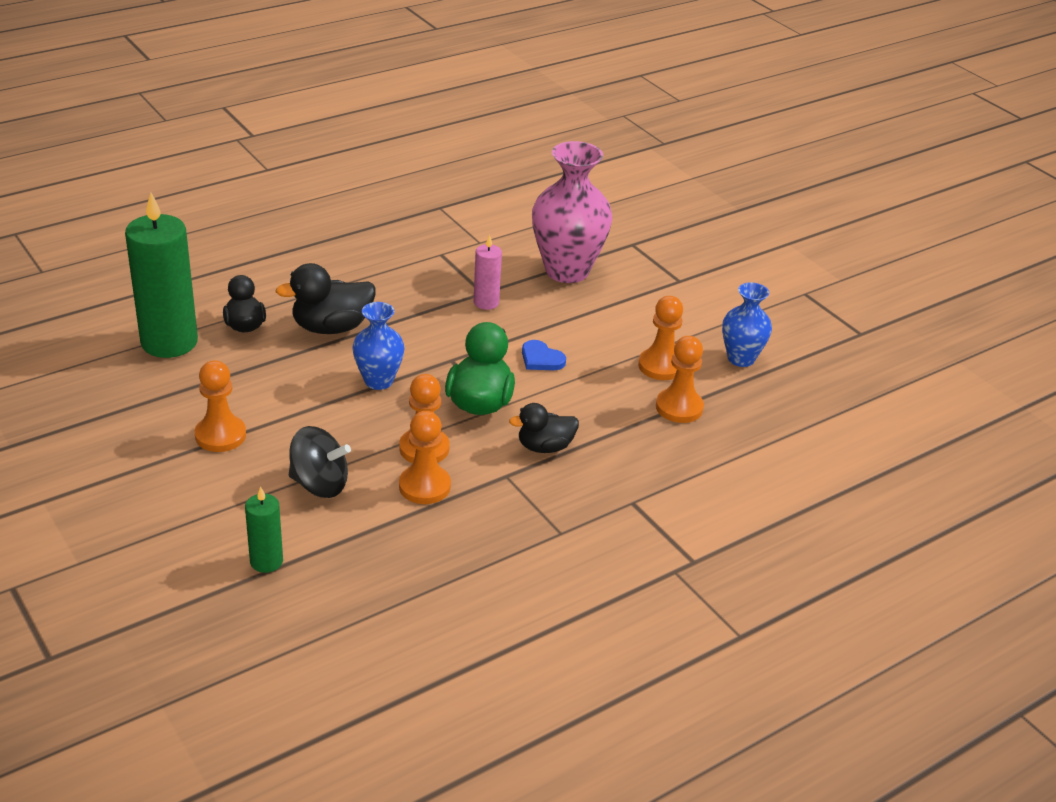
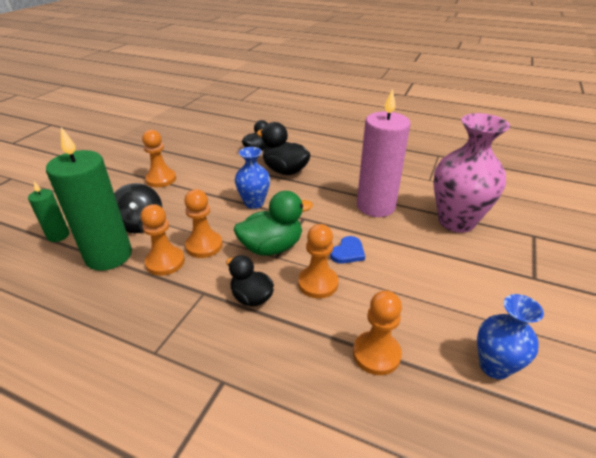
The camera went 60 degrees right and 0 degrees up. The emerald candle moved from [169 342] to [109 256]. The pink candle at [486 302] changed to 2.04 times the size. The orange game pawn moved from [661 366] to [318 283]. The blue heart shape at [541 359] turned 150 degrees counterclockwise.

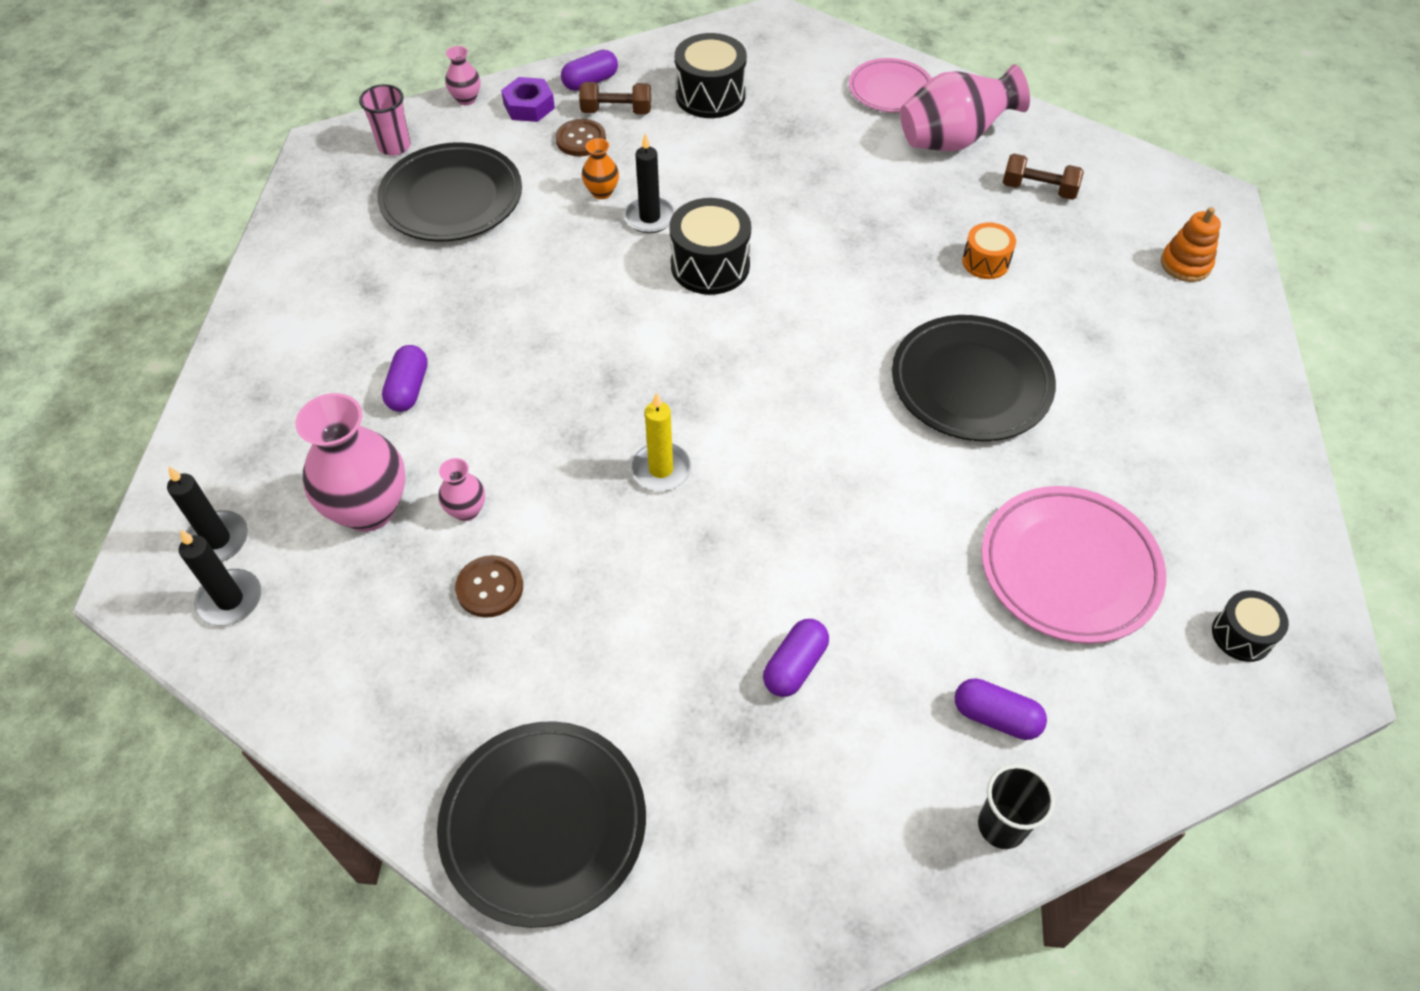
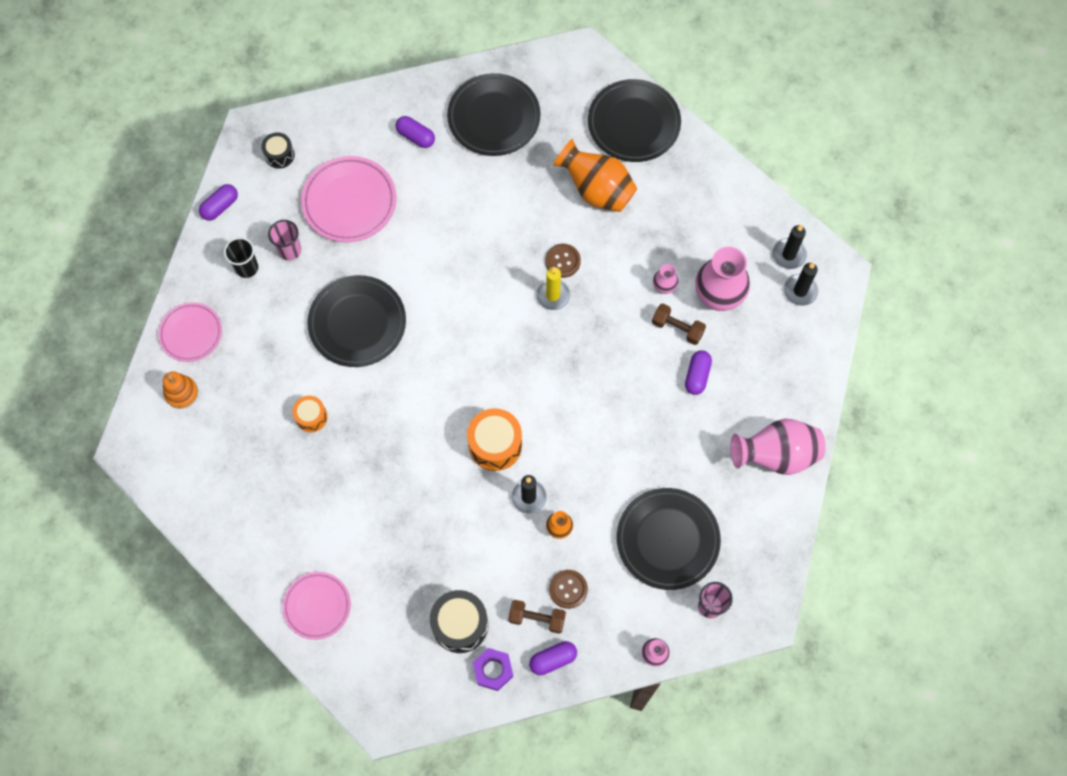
The camera went 170 degrees left and 15 degrees up. The pink flower vase moved from [953 140] to [776 455]. The royal purple nut moved from [529 106] to [493 670]. The dark brown hand weight moved from [1038 189] to [677 328]. The black drum at [710 265] became the orange drum at [495 445]. The dark brown button moved from [490 588] to [562 261]. The royal purple pill moved from [794 666] to [220 206]. The black tumbler moved from [1001 825] to [247 268]. The black plate at [494 118] appeared. The orange flower vase at [596 190] appeared. The pink tumbler at [290 250] appeared. The pink plate at [191 333] appeared.

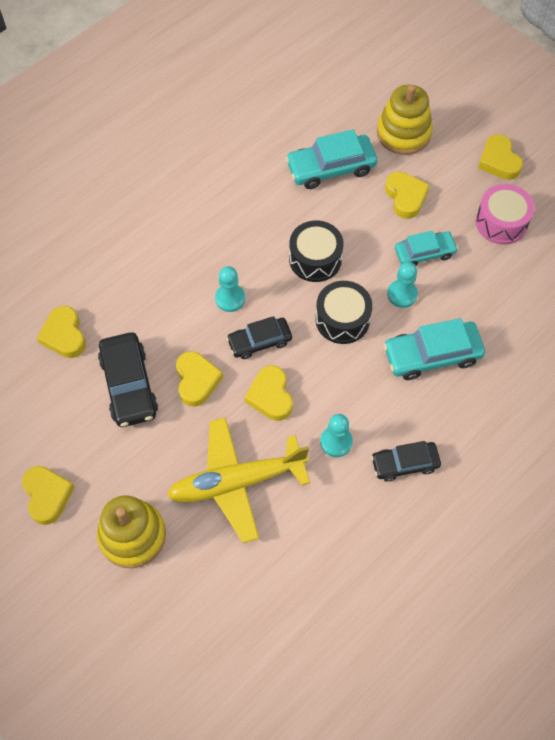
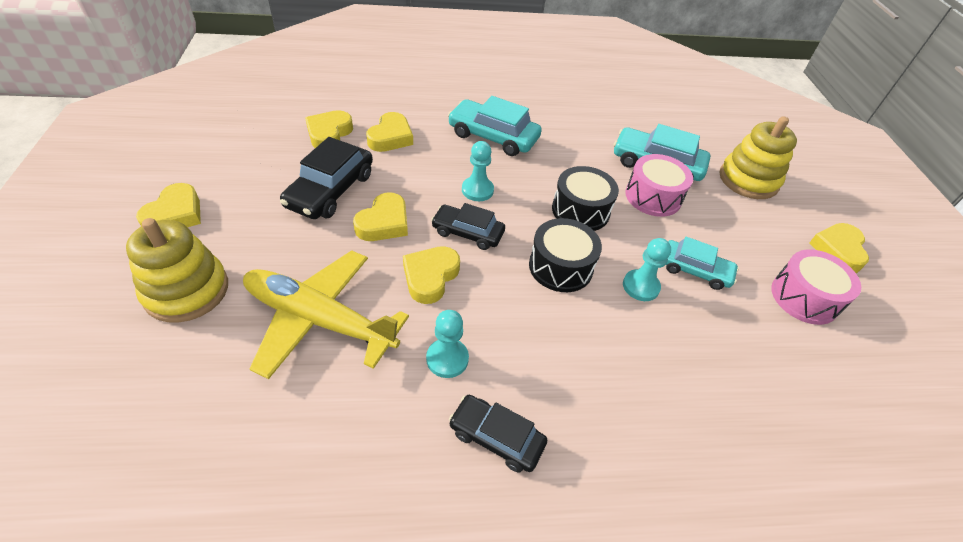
The camera went 35 degrees right and 15 degrees down. The bright yellow heart shape moved from [405 197] to [390 137]. The aqua automobile moved from [432 355] to [493 136]. The pink drum at [653 197] appeared.

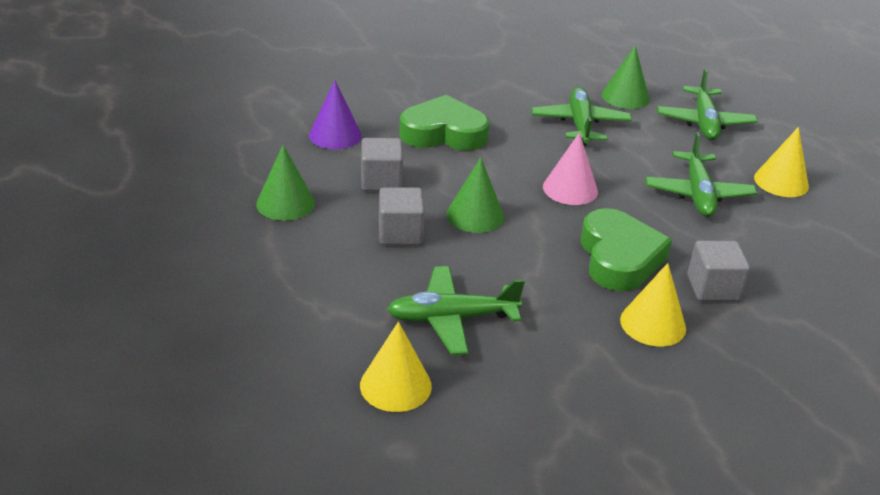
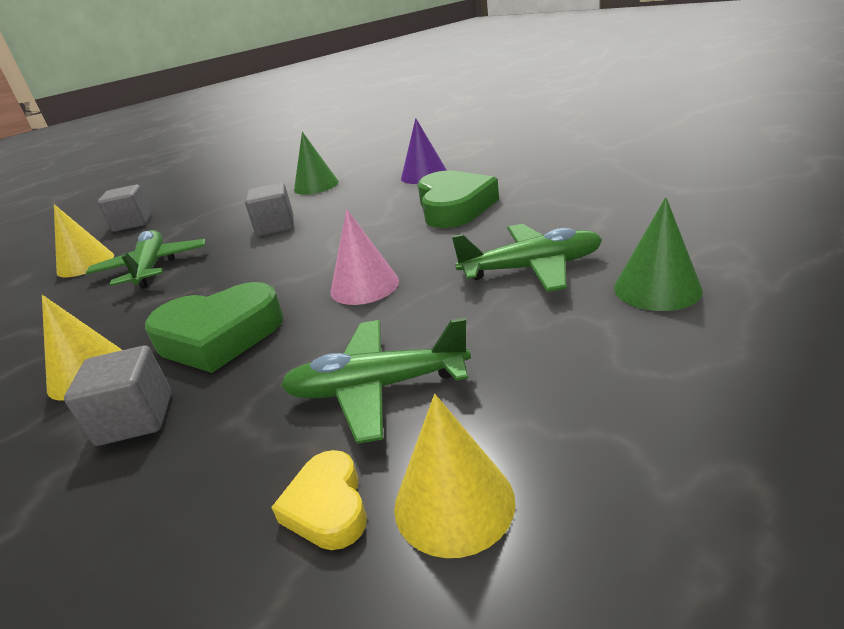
The camera went 90 degrees right and 5 degrees down. The emerald plane at [704 122] disappeared. The gray block moved from [381 181] to [132 223]. The emerald cone shape at [475 215] disappeared. The bright yellow heart shape at [328 507] appeared.

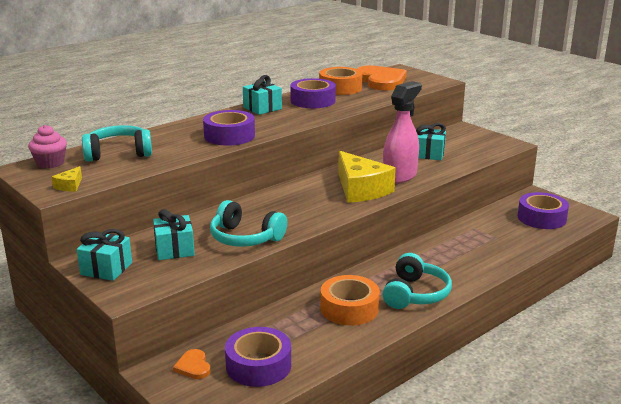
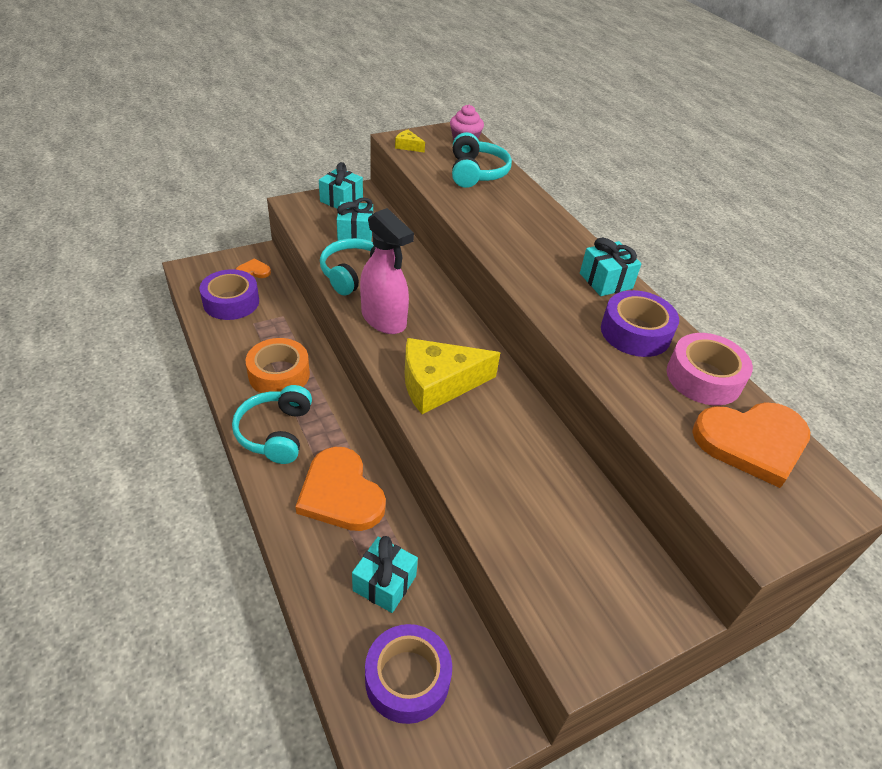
The camera went 100 degrees right and 20 degrees up. The orange roll of tape at [340 88] became the pink roll of tape at [703 378]. The pink spray bottle moved from [400 176] to [384 319]. The royal purple roll of tape at [229 136] disappeared. The aqua gift moved from [429 154] to [384 583]. The aqua over-ear headphones at [415 294] turned 60 degrees clockwise. The orange heart shape at [341 493] appeared.

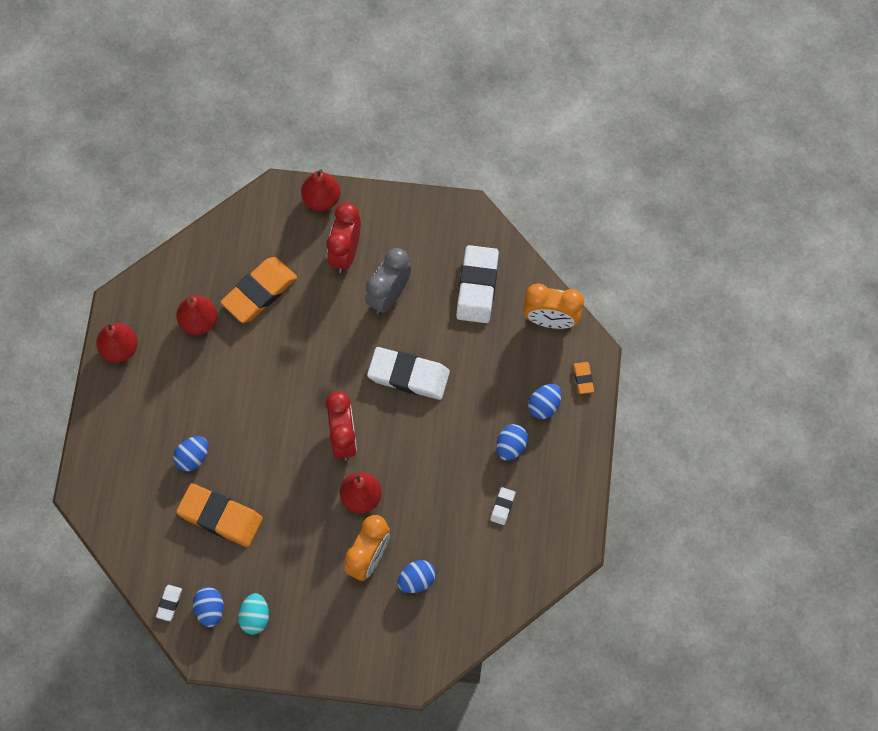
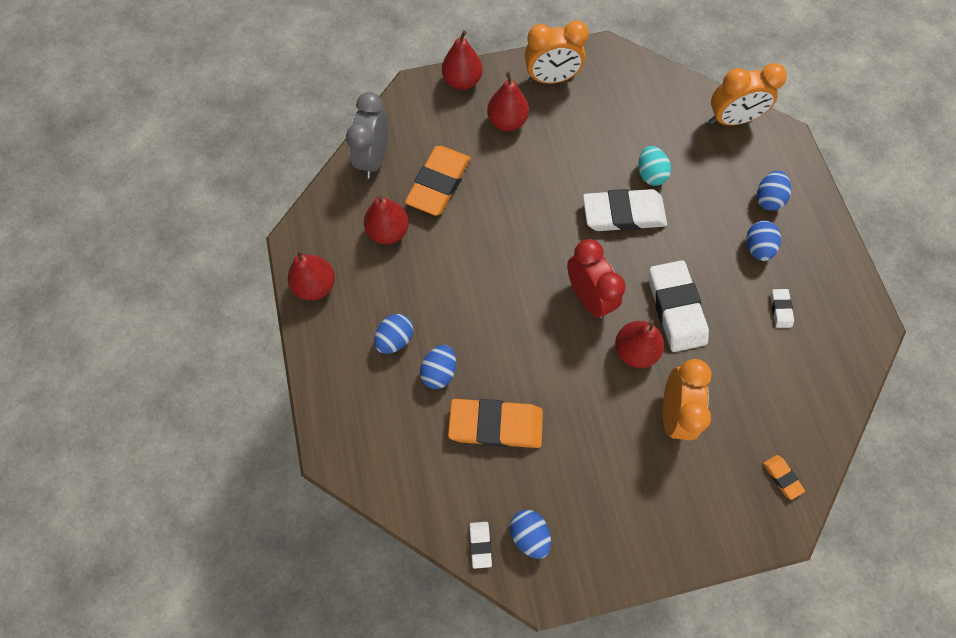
The camera went 20 degrees left and 0 degrees up. The red clock at [345 253] was replaced by the red pear fruit at [507 121]. The snow-white eraser moved from [477 286] to [675 308]. The gray clock moved from [389 295] to [374 158]. The orange eraser moved from [583 378] to [782 477]. The blue egg moved from [416 580] to [395 339]. The aqua egg moved from [255 617] to [650 174]. The orange clock at [551 79] appeared.

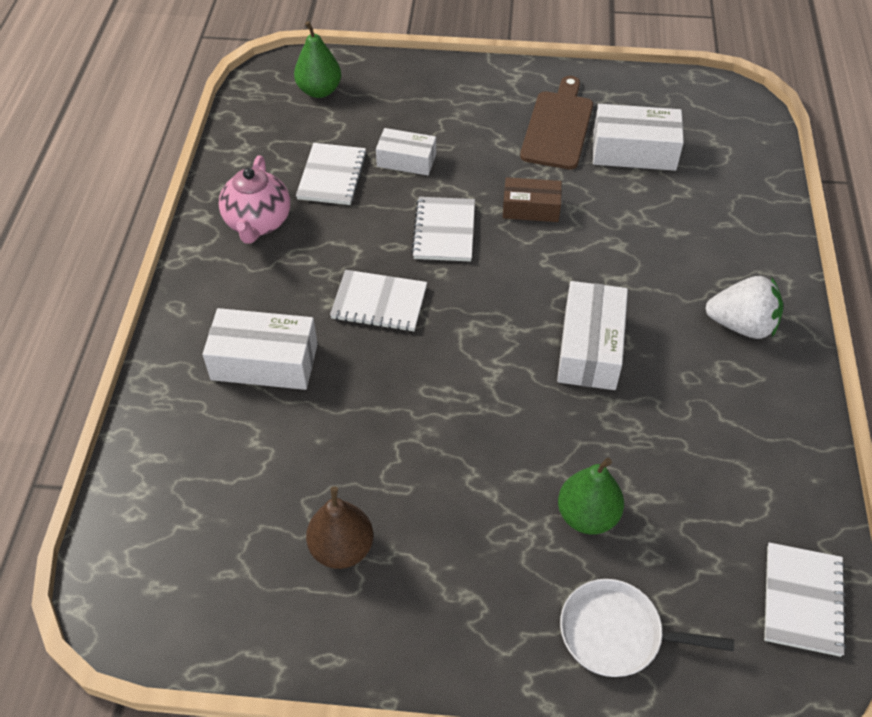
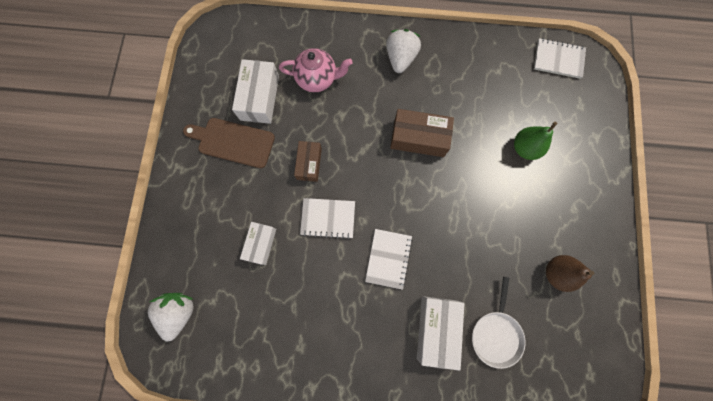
The camera went 90 degrees left and 25 degrees up. The emerald pear fruit at [319 91] was replaced by the snow-white strawberry at [180 312]. The snow-white notepad at [332 176] disappeared. The pink teapot moved from [258 223] to [317 79]. The snow-white parcel at [589 348] became the dark brown parcel at [419 138]. The snow-white skillet moved from [617 633] to [495 333].

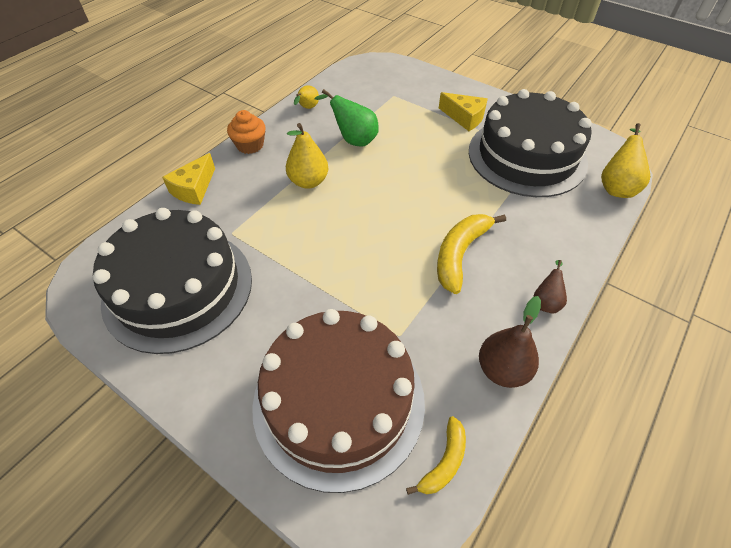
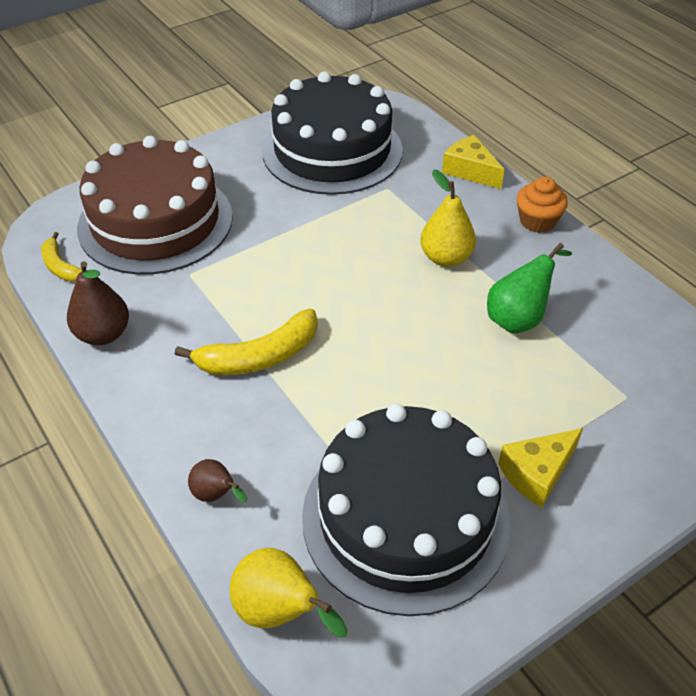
The camera went 110 degrees right and 5 degrees down. The bright yellow pear fruit at [307 108] disappeared. The bright yellow toy banana at [460 254] turned 105 degrees clockwise. The dark brown pear fruit moved from [546 302] to [216 495].

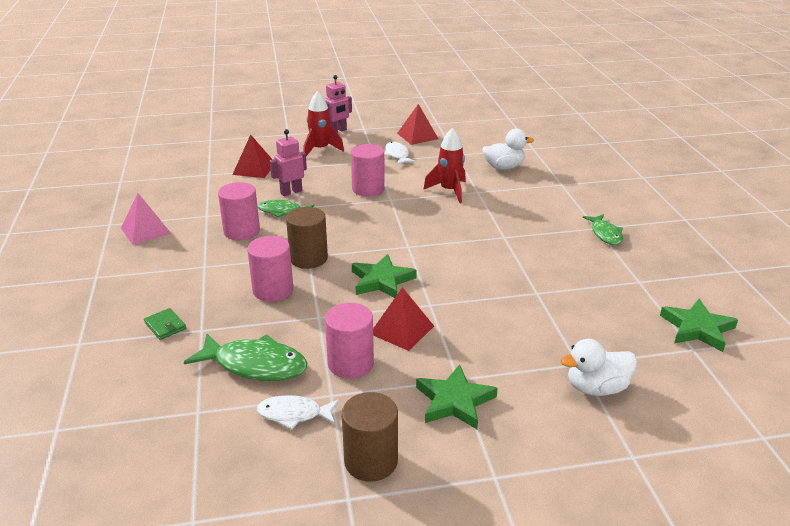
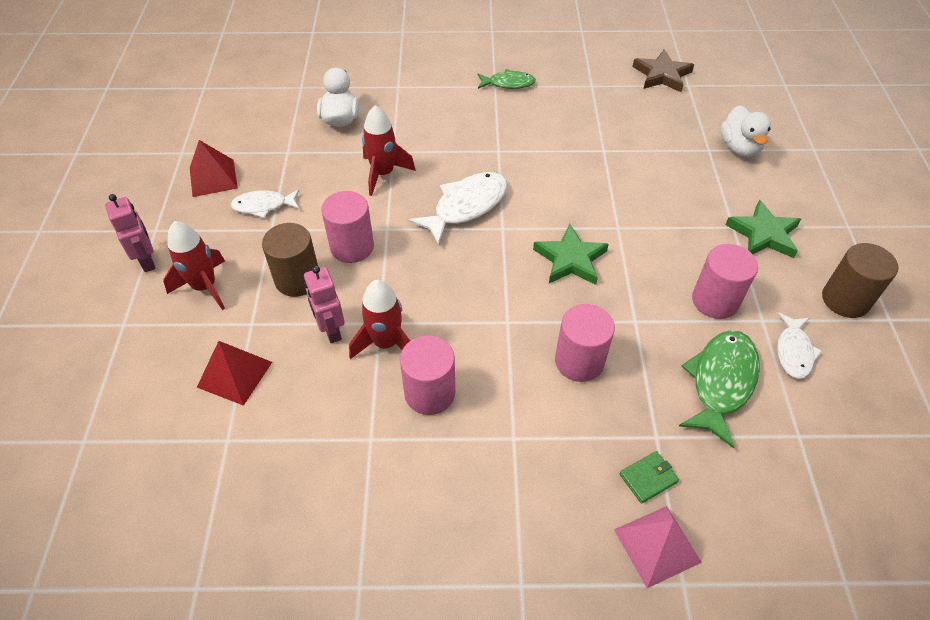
The camera went 80 degrees left and 20 degrees up. The pink pyramid shape moved from [145 230] to [657 546]. The emerald fish figure at [282 211] was replaced by the red spaceship at [386 343]. The dark brown cylinder shape moved from [308 258] to [297 279]. The red pyramid shape at [402 329] disappeared. The emerald five-pointed star at [697 328] became the dark brown five-pointed star at [662 75]. The snow-white fish figure at [466 206] appeared.

